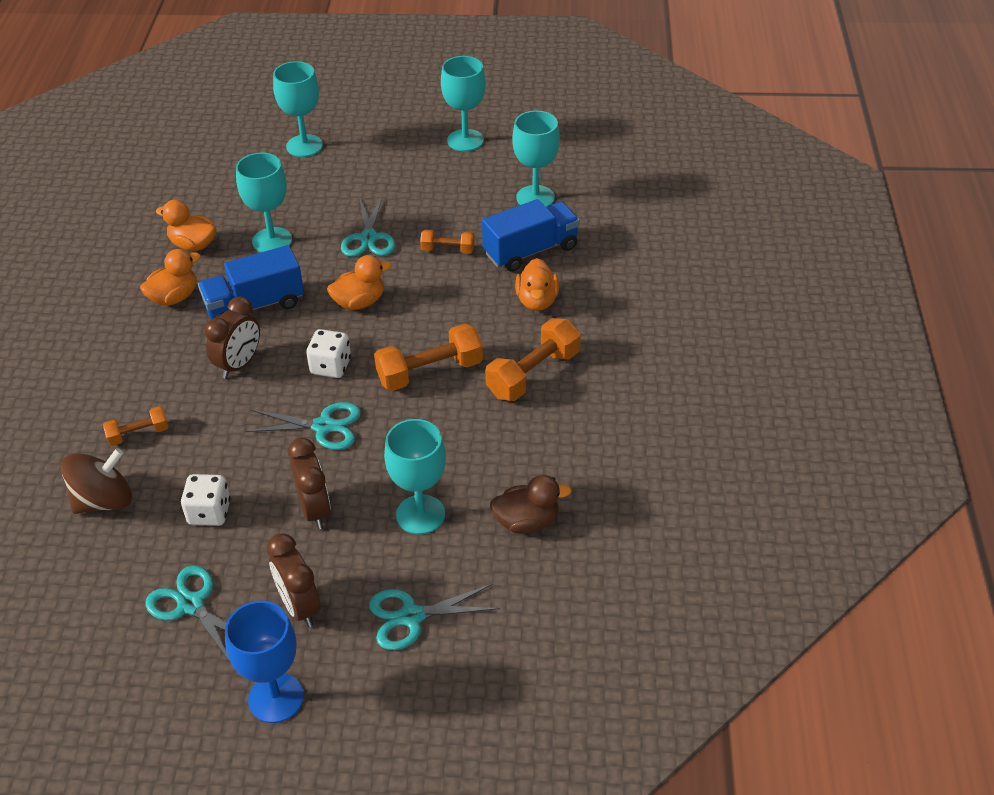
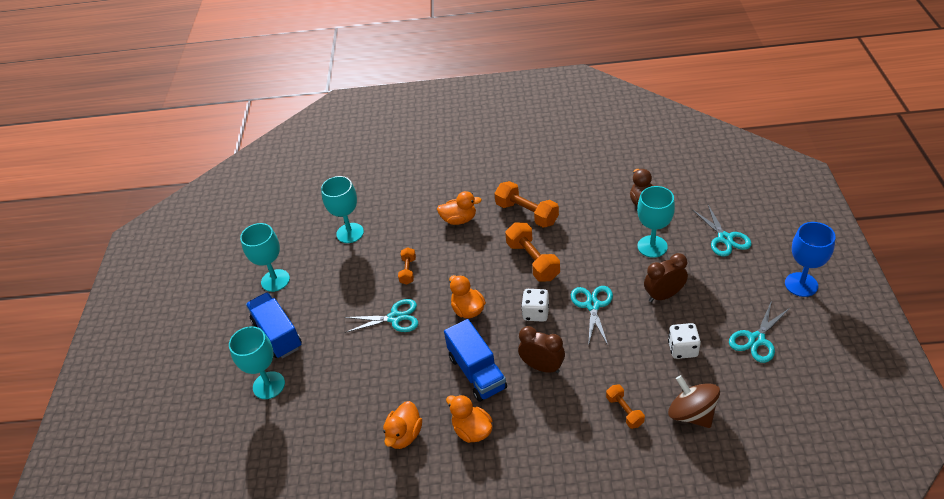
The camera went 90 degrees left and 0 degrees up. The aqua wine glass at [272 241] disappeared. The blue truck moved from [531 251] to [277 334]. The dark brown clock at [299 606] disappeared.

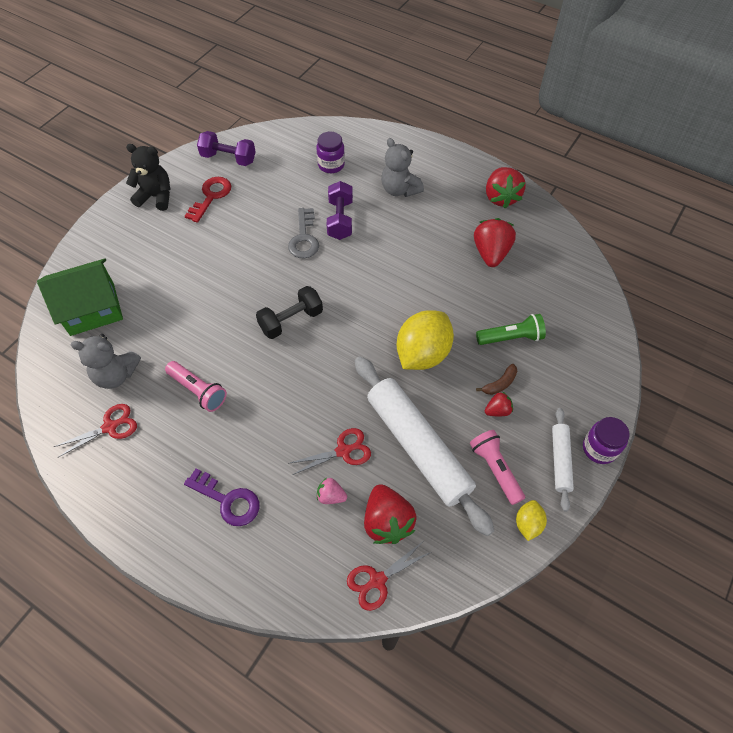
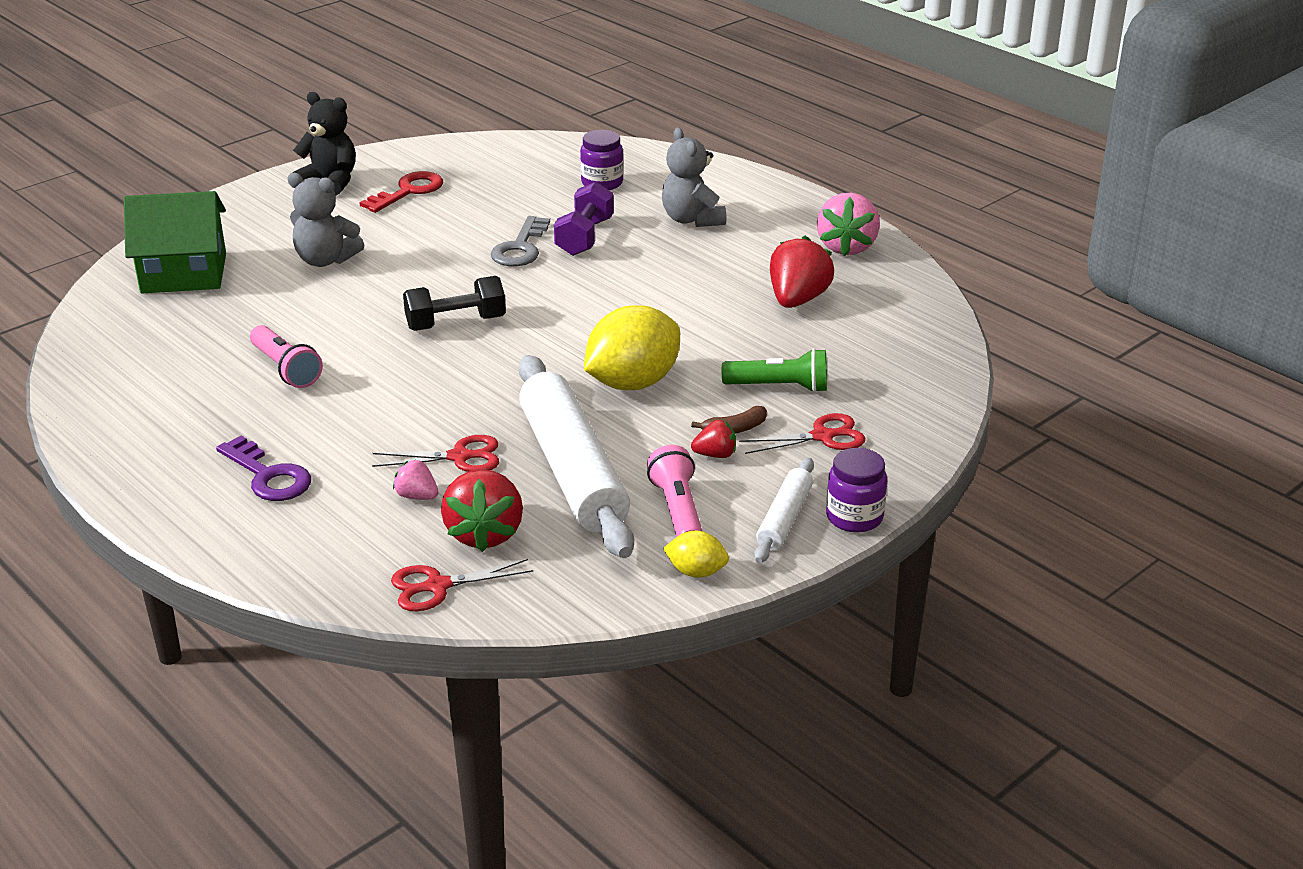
The camera went 15 degrees right and 25 degrees down. The royal purple hand weight at [228 158] disappeared. The red strawberry at [501 197] became the pink strawberry at [846 247]. The gray stuffed bear moved from [116 375] to [325 260]. The red pair of scissors moved from [110 427] to [822 436]. The bright yellow toy lemon at [528 524] turned 75 degrees clockwise.

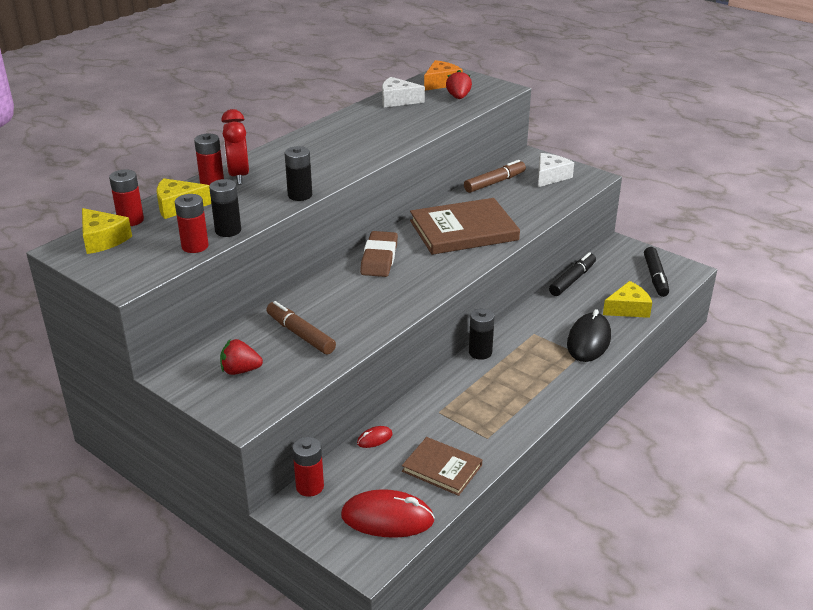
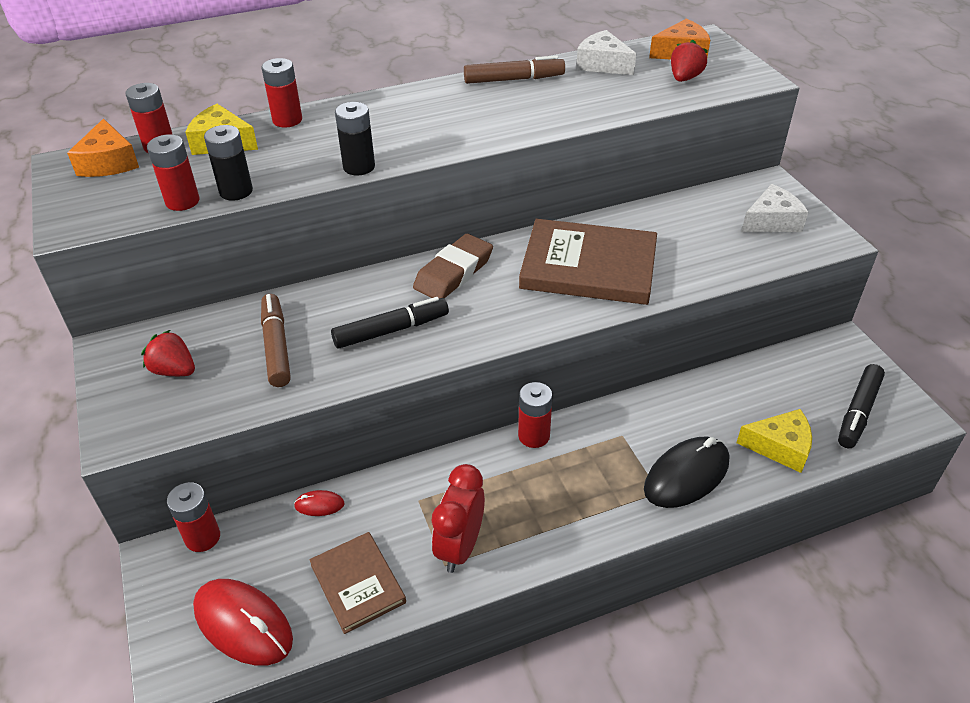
The camera went 30 degrees right and 10 degrees up. The red clock moved from [238 176] to [460 547]. The dark brown felt pen moved from [494 182] to [513 79]. The bright yellow cheese wedge at [102 239] became the orange cheese wedge at [109 162]. The black felt pen moved from [572 280] to [391 330]. The black power cell at [480 352] became the red power cell at [534 436].

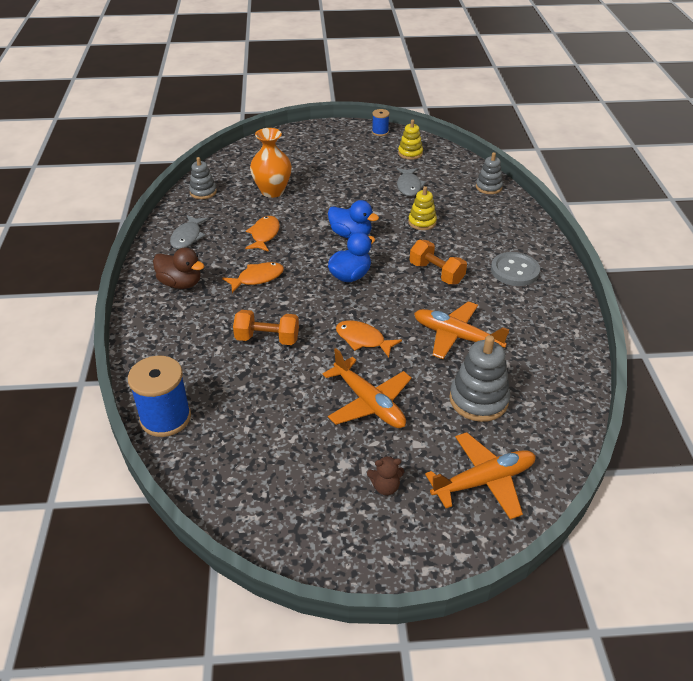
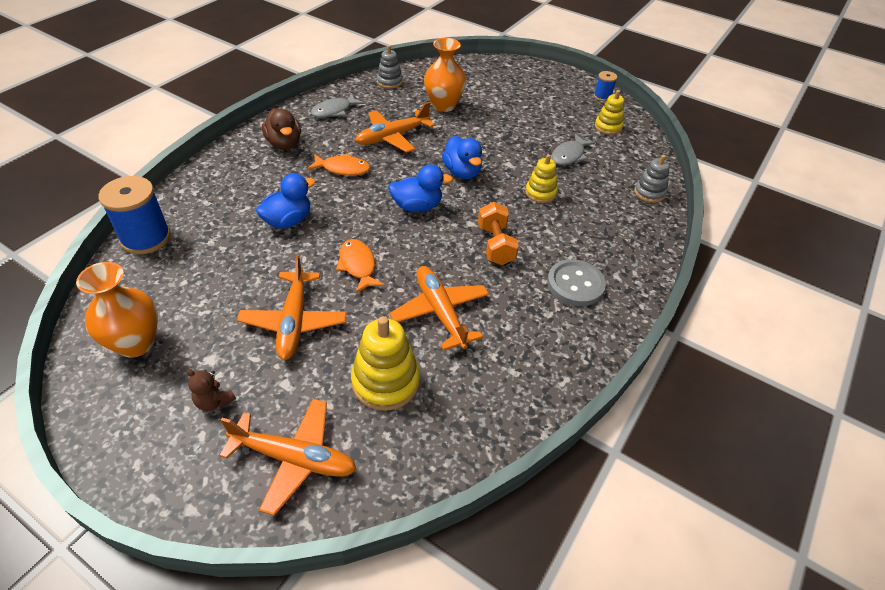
The camera went 35 degrees right and 5 degrees up. The orange fish figure at [264 235] was replaced by the orange plane at [392 137]. The orange hand weight at [267 339] was replaced by the blue toy duck at [288 221]. The gray stacking rings at [478 400] became the bright yellow stacking rings at [385 382]. The orange flower vase at [136 343] appeared.

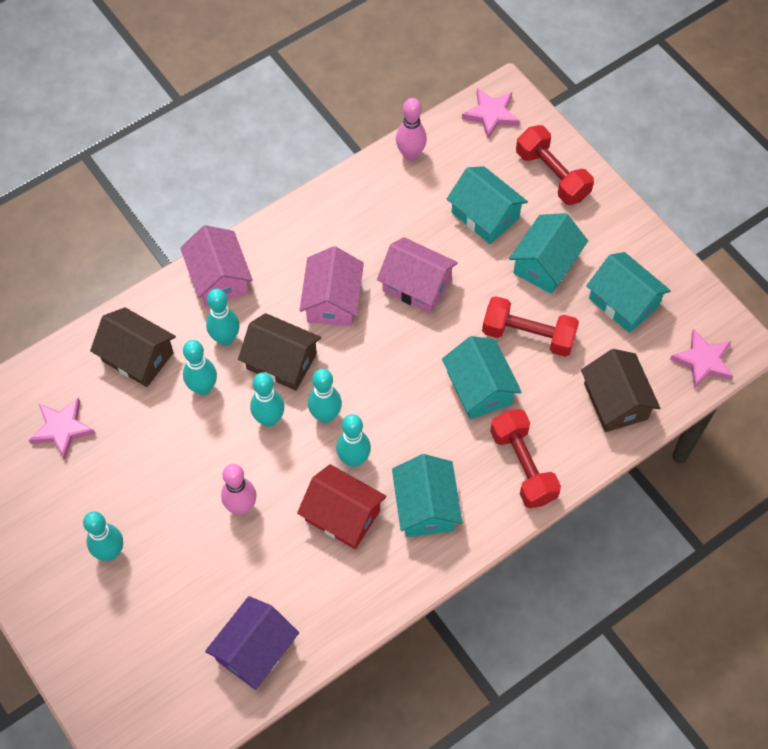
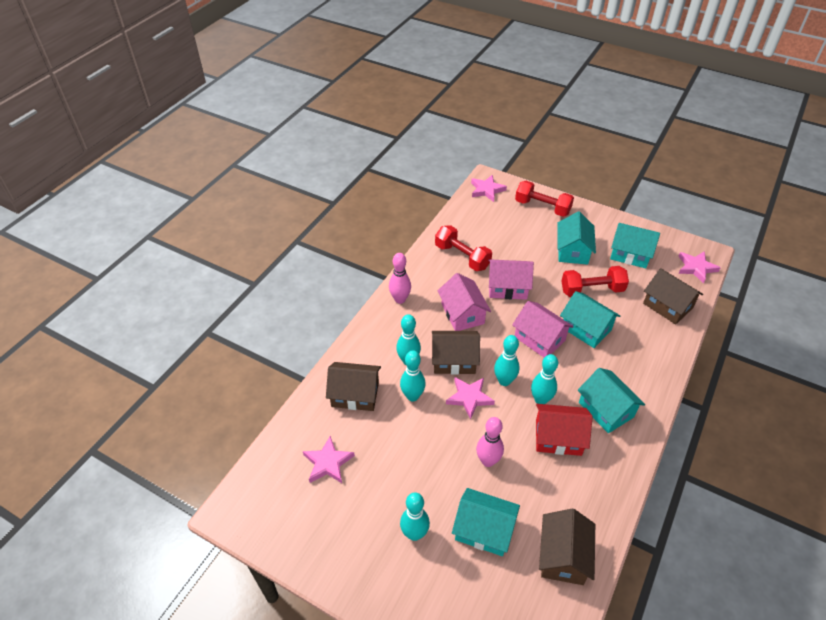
The camera went 25 degrees left and 15 degrees down. The pink skittle moved from [410 154] to [400 299]. The aqua house moved from [485 215] to [484 529]. The pink house moved from [219 278] to [539 339]. The aqua skittle at [269 419] was replaced by the pink five-pointed star at [469 398]. The red hand weight moved from [523 466] to [462 257]. The royal purple house at [254 650] became the dark brown house at [563 556].

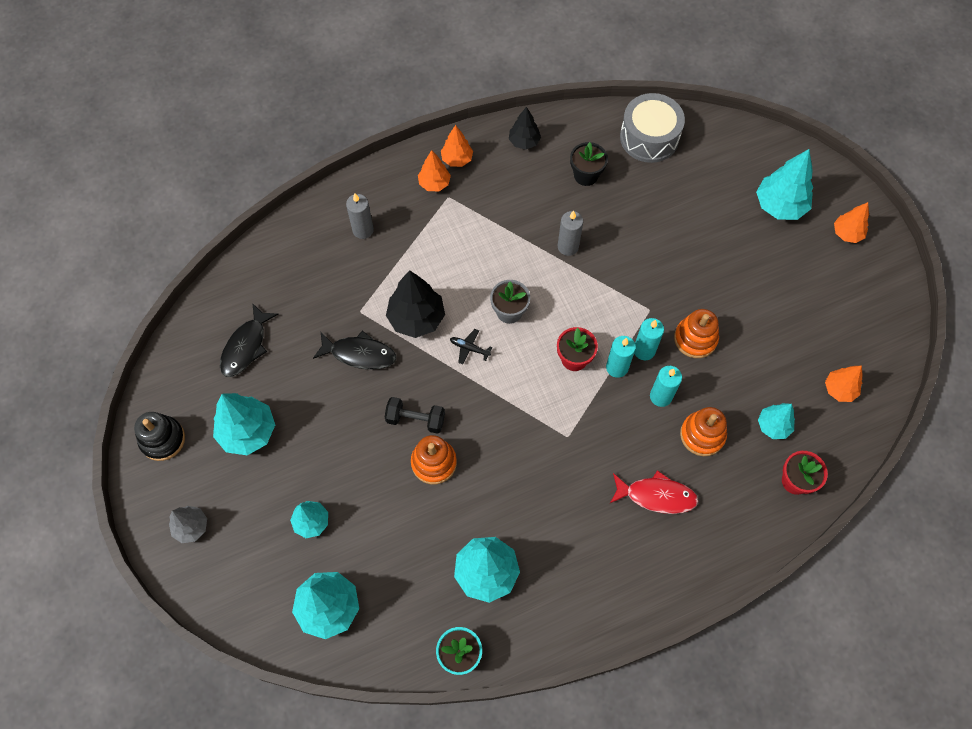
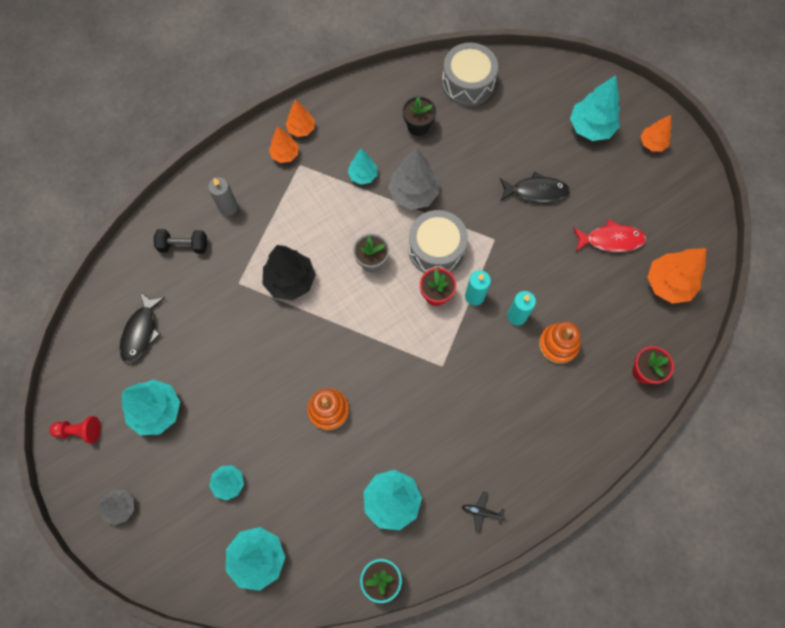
The camera went 10 degrees left and 5 degrees up. The black tree at [524 141] disappeared. The gray candle at [568 246] was replaced by the gray tree at [413 194]. The orange stacking rings at [695 339] disappeared. The aqua candle at [644 350] disappeared. The black plane moved from [469 348] to [482 512]. The black fish figure moved from [359 354] to [536 191]. The orange tree at [839 389] changed to 1.67 times the size. The black hand weight moved from [415 419] to [183 246]. The aqua tree moved from [773 426] to [363 175]. The black stacking rings at [162 439] was replaced by the red game pawn at [80 431]. The red fish figure moved from [656 496] to [611 240]. The gray drum at [436 249] appeared.

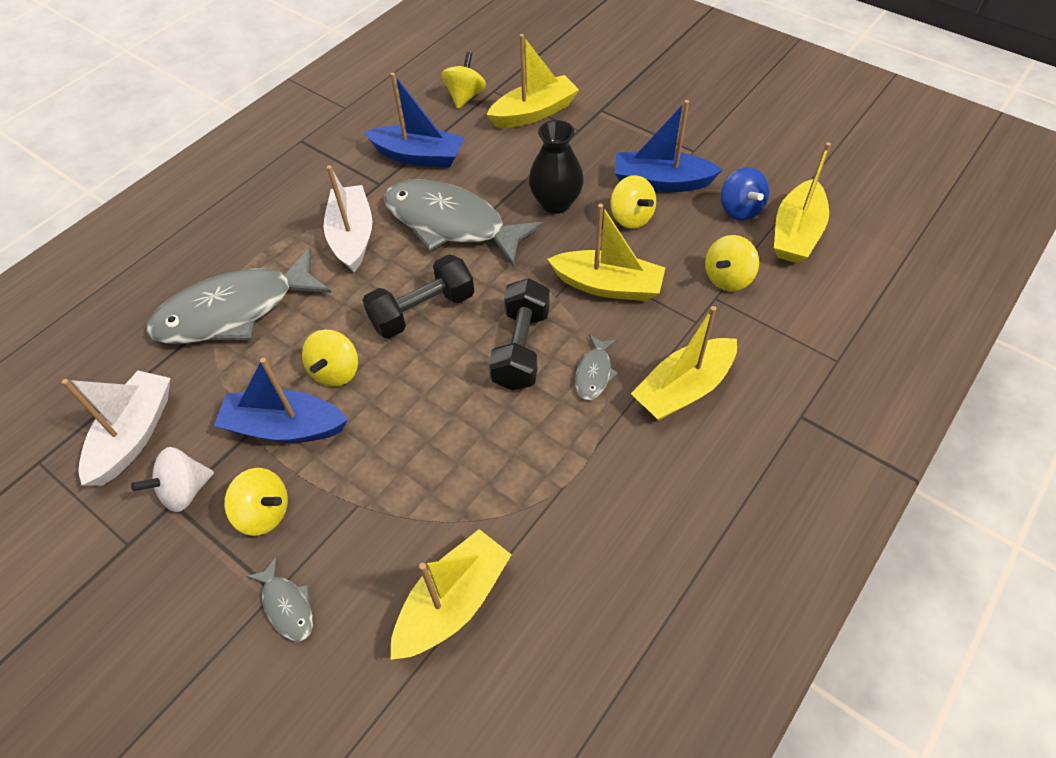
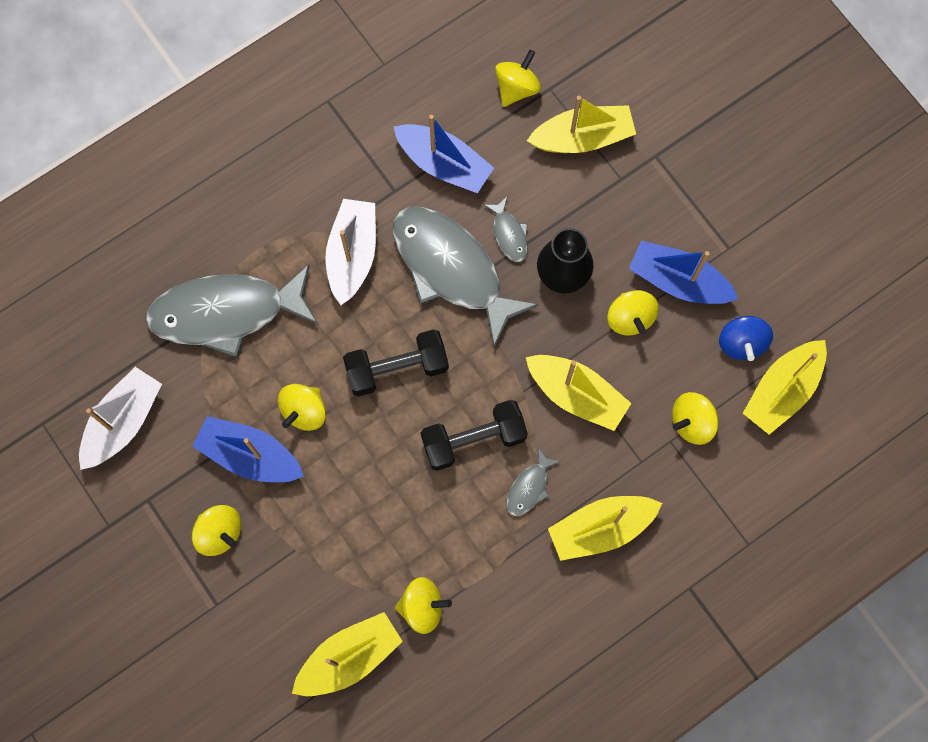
The camera went 15 degrees right and 20 degrees up. The black hand weight at [521 348] turned 45 degrees clockwise. The snow-white toy top at [185 491] disappeared. The gray fish figure moved from [287 605] to [509 234]. The bright yellow toy top at [422 607] appeared.

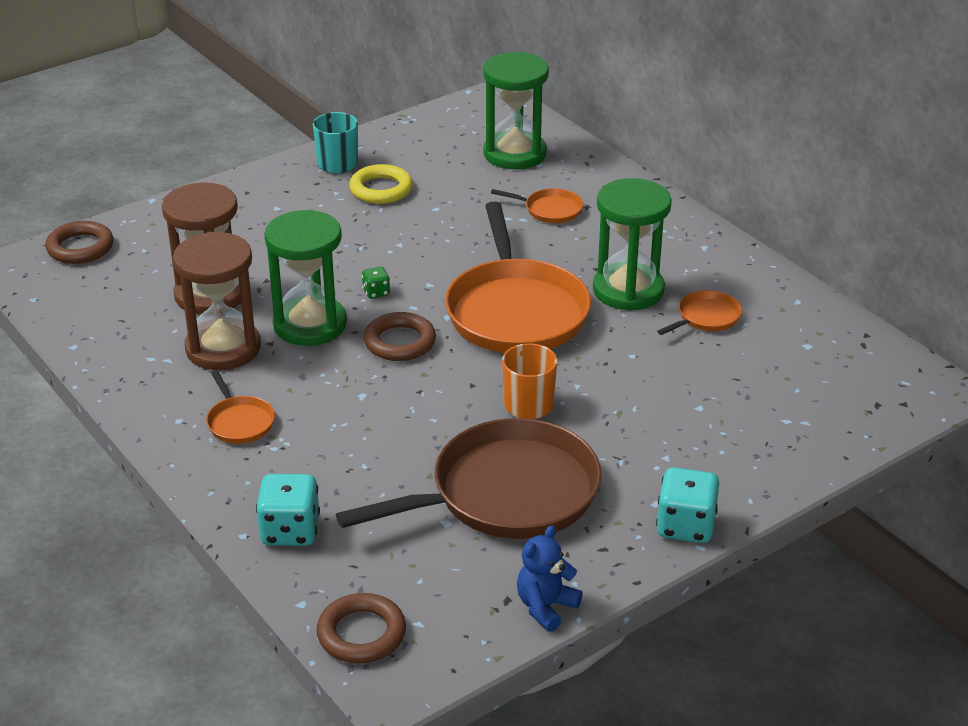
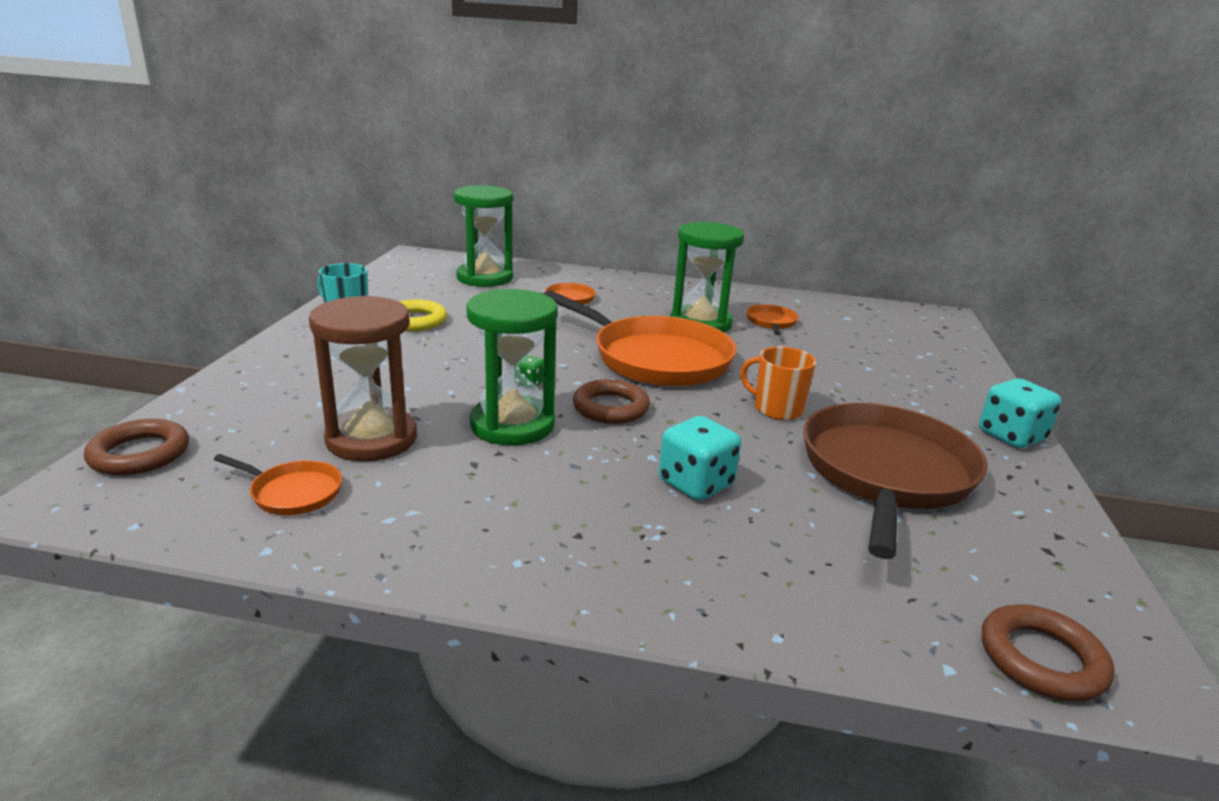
The camera went 45 degrees left and 10 degrees down. The dark brown sandglass at [223 348] disappeared. The orange skillet moved from [239 422] to [293 492]. The aqua game die moved from [290 531] to [696 484]. The blue stuffed bear at [545 607] disappeared.

